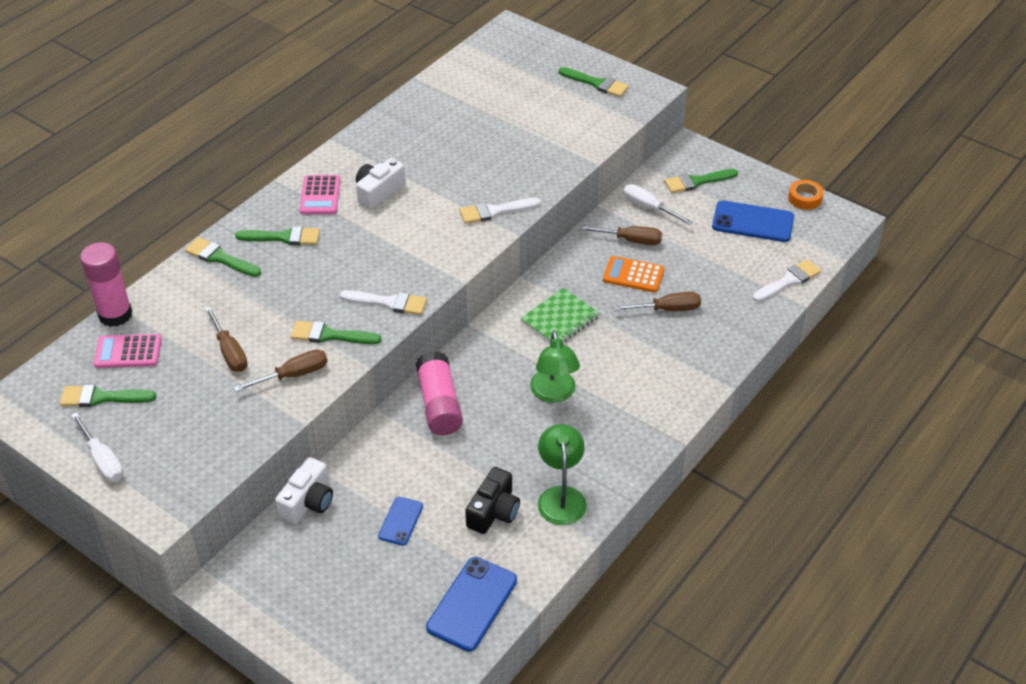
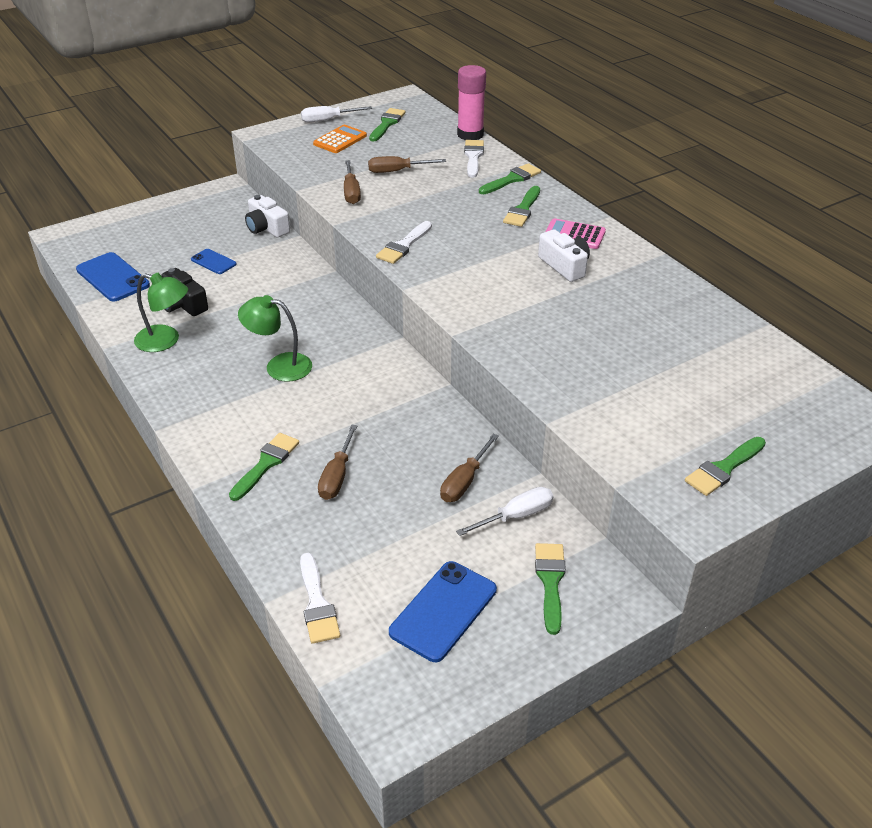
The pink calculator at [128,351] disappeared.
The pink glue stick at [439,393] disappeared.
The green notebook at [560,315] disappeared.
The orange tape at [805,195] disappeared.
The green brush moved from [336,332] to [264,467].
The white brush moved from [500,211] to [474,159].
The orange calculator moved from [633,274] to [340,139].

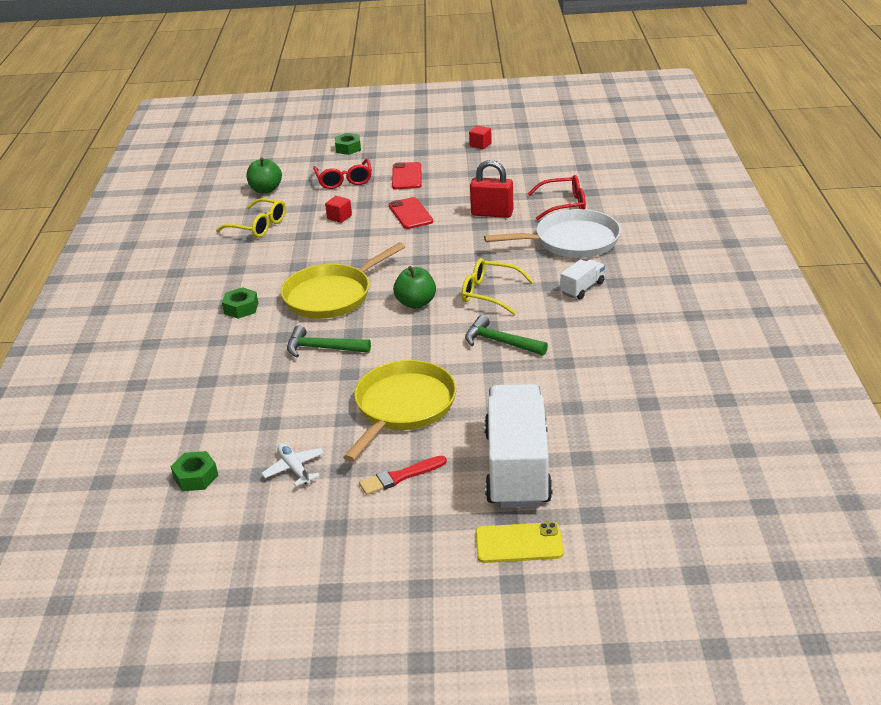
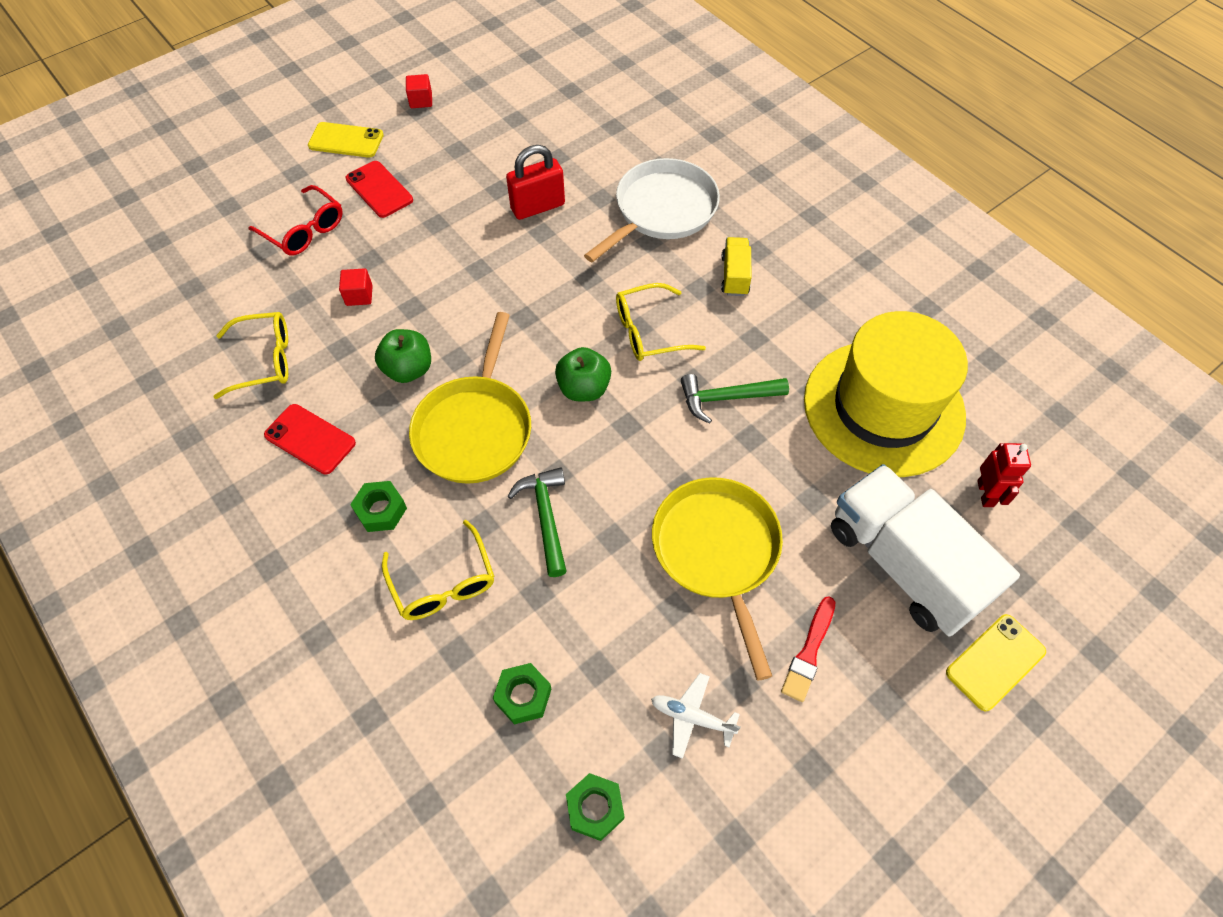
The red glasses at [557,197] disappeared.
The yellow phone at [346,140] appeared.
The yellow glasses at [438,570] appeared.
The yellow hat at [886,394] appeared.
The red robot at [1004,475] appeared.
The green apple moved from [264,175] to [403,356].
The green nut moved from [348,144] to [522,693].
The red phone moved from [411,213] to [310,439].
The white truck at [582,279] became the yellow truck at [736,266].
The green hammer at [329,341] turned 105 degrees clockwise.

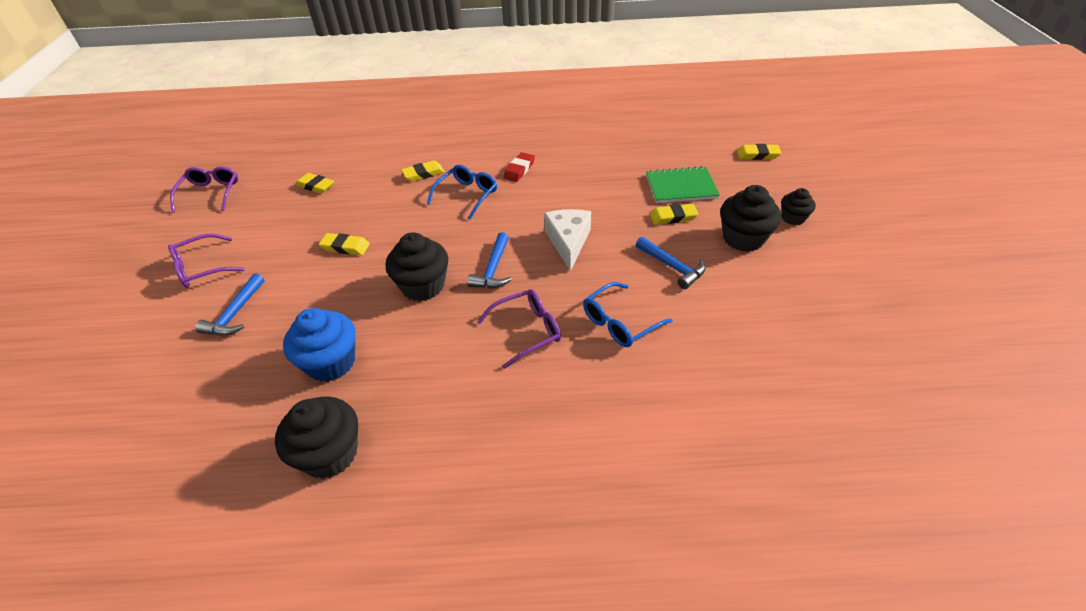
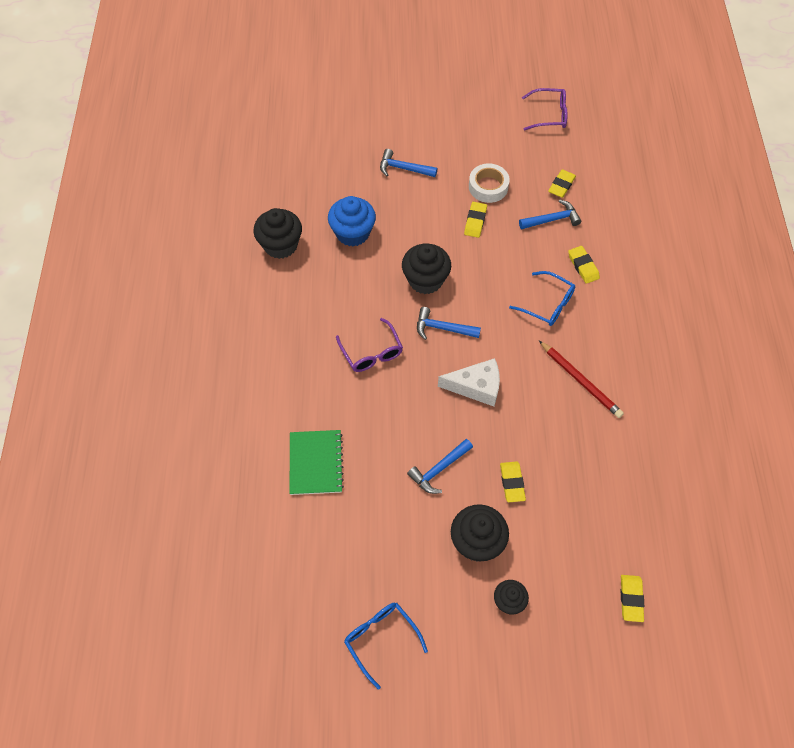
The purple glasses at [206,261] disappeared.
The red eraser at [519,167] disappeared.
The white tape at [489,183] appeared.
The blue hammer at [550,214] appeared.
The red pencil at [581,379] appeared.
The blue glasses moved from [628,314] to [386,646].
The green notebook moved from [683,184] to [316,462].

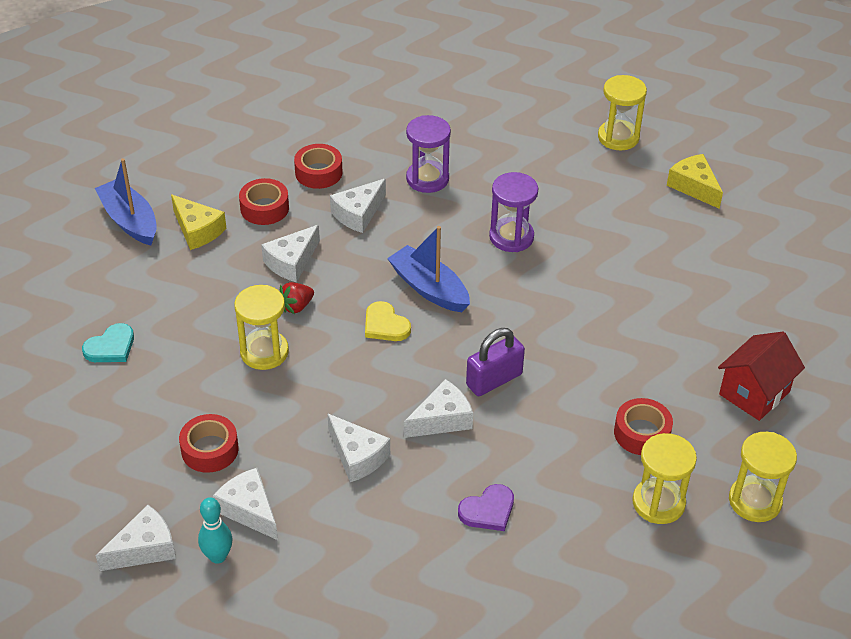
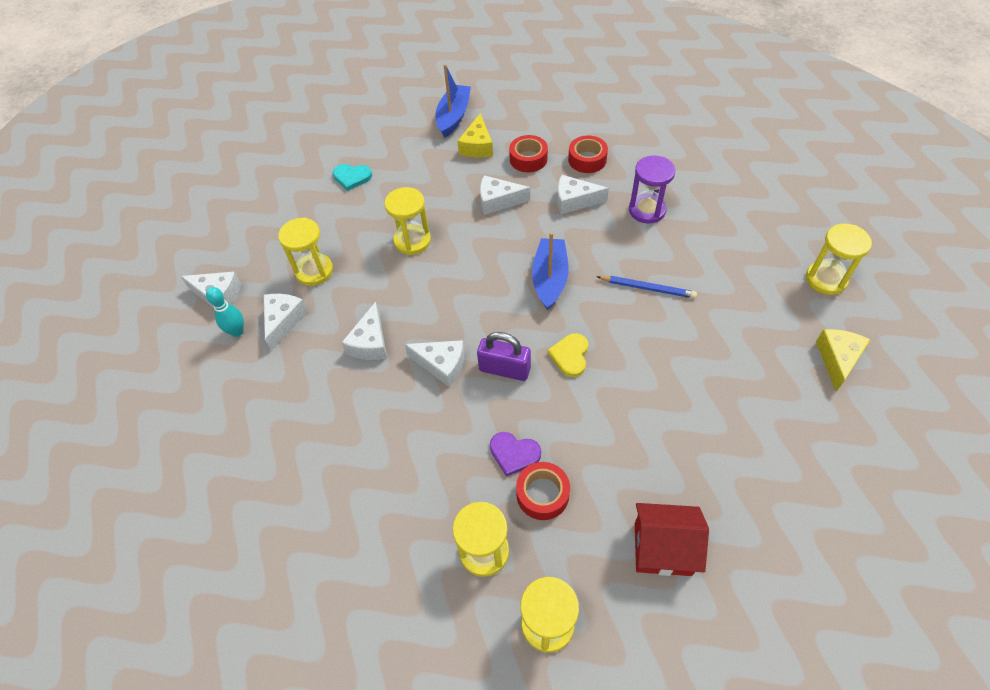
The red strawberry at [297,298] disappeared.
The yellow heart moved from [388,321] to [567,355].
The purple heart moved from [486,507] to [515,454].
The red tape at [209,443] was replaced by the yellow hourglass at [305,252].
The purple hourglass at [513,212] was replaced by the blue pencil at [647,287].

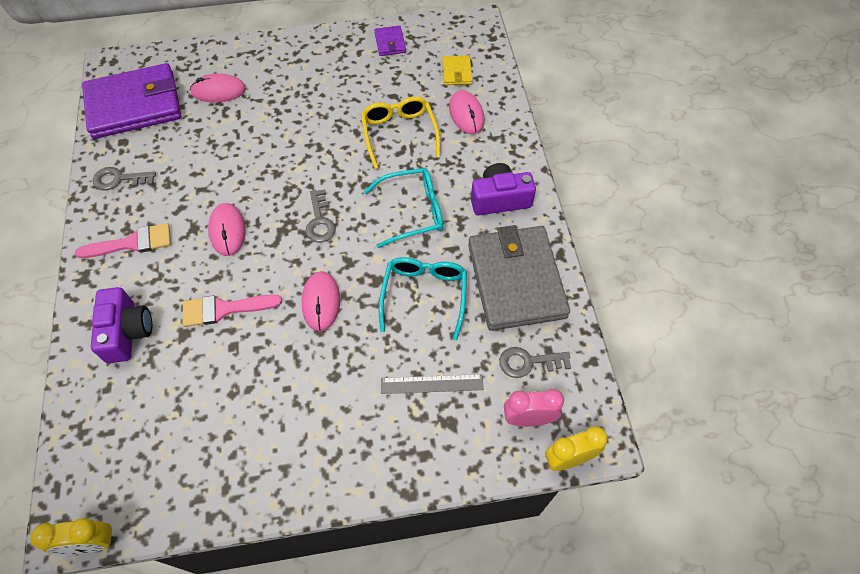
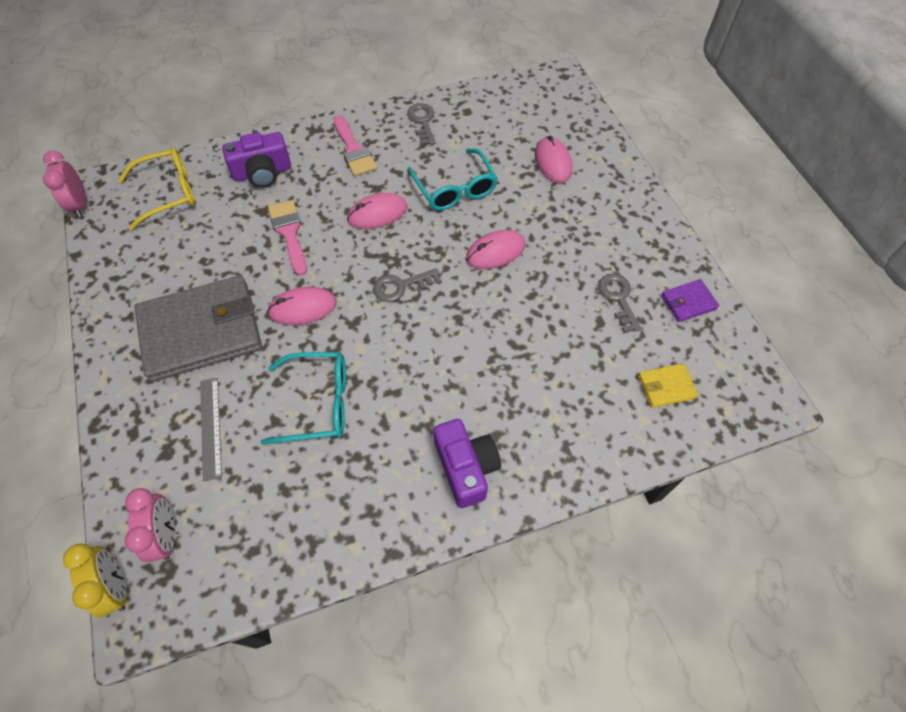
The purple wallet at [132,101] disappeared.
The yellow glasses moved from [400,132] to [156,189].
The turquoise glasses moved from [403,208] to [452,179].
The pink mouse moved from [467,112] to [496,249].
The grey wallet moved from [519,278] to [198,328].
The grey key moved from [535,362] to [619,303].
The yellow clock at [73,536] became the pink clock at [64,183].

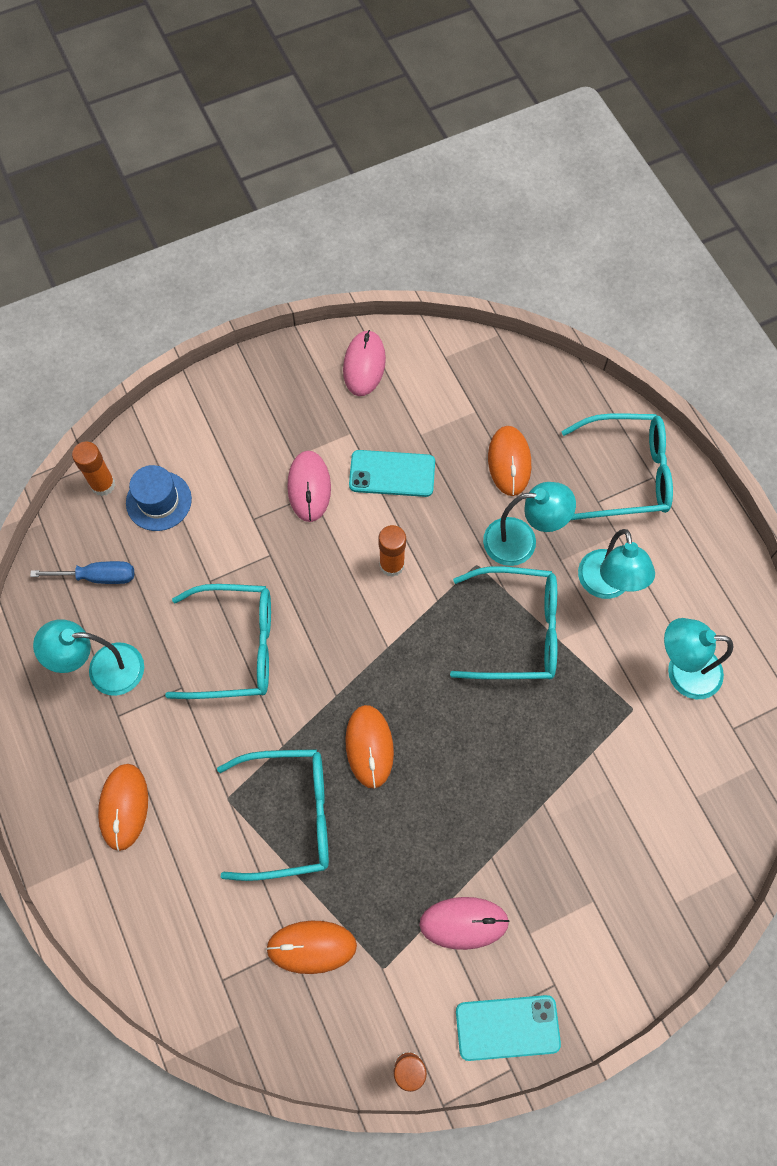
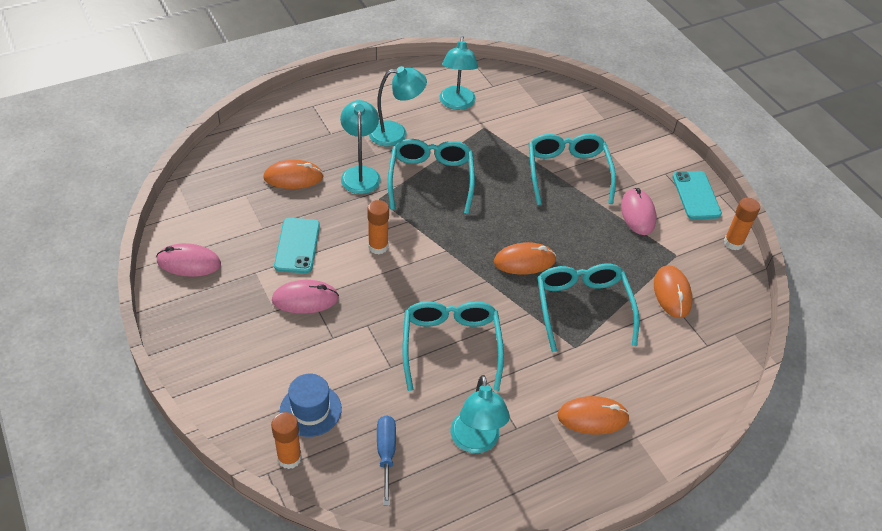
The turquoise glasses moved from [617,466] to [572,169].

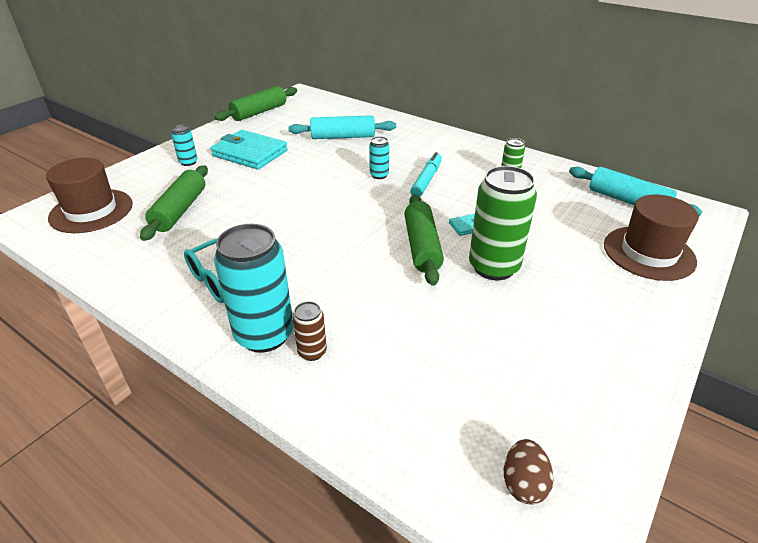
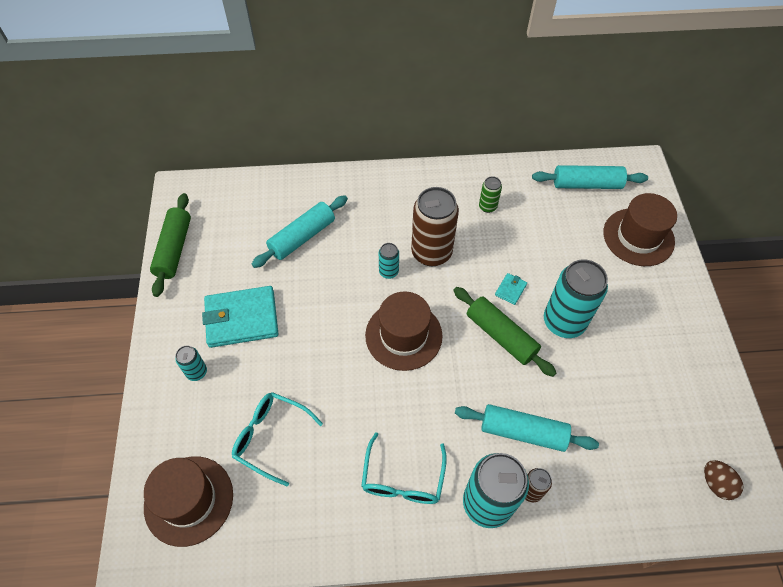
The brown hat at [404,331] appeared.
The turquoise rolling pin at [527,428] appeared.
The green rolling pin at [174,203] was replaced by the turquoise glasses at [277,439].
The turquoise marker at [426,174] was replaced by the brown can at [435,226].
The green can at [503,223] became the turquoise can at [576,298].

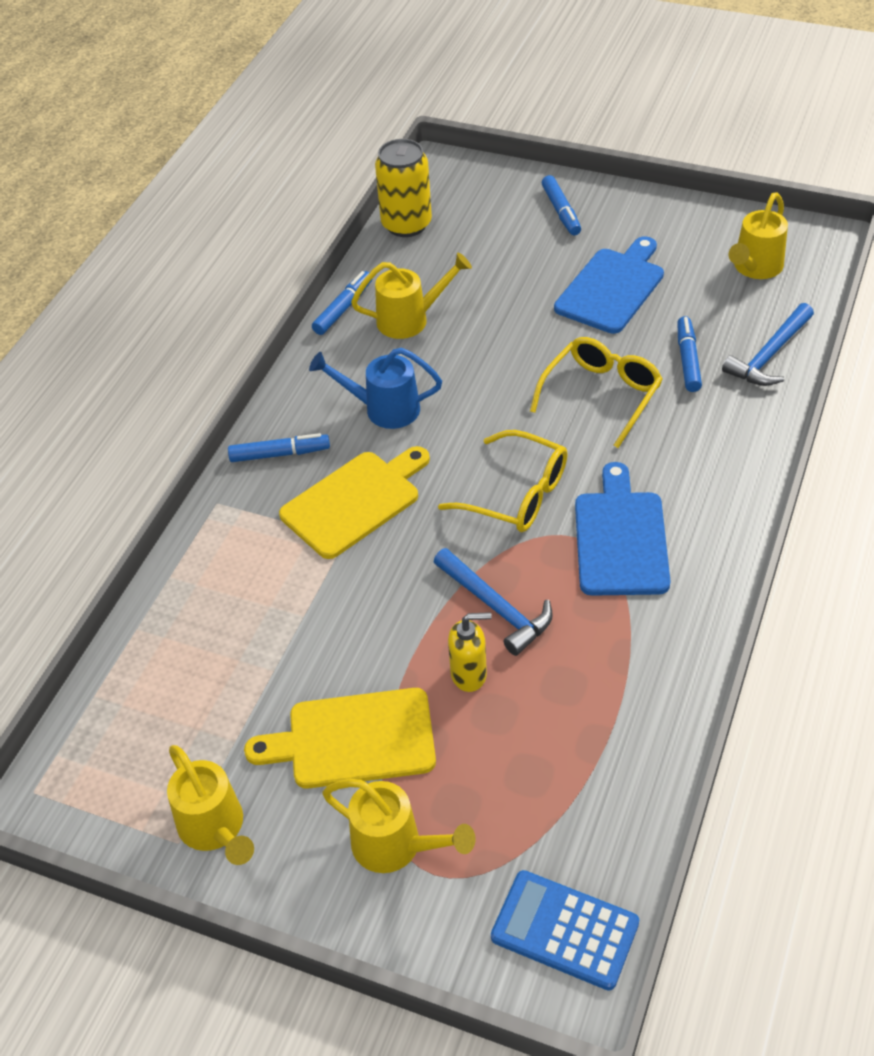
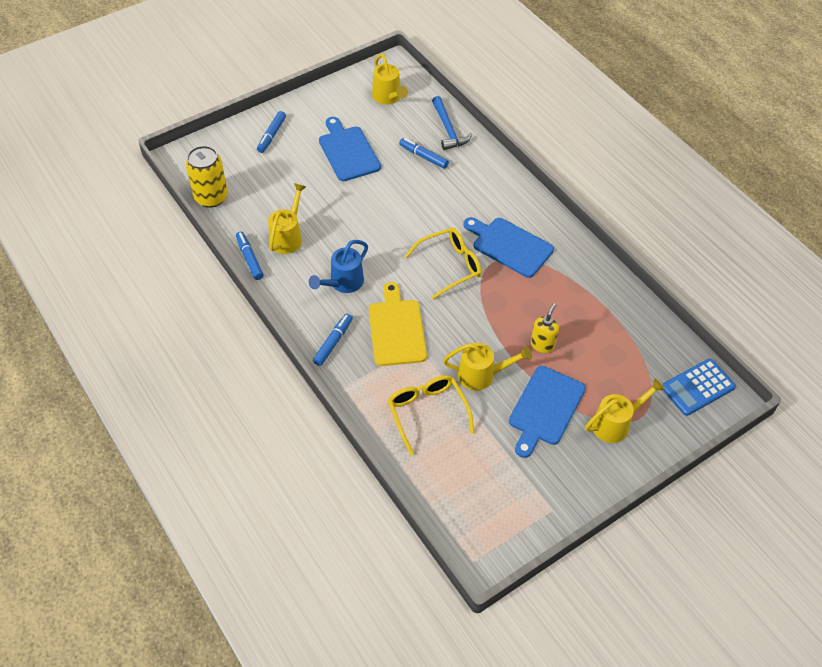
The blue hammer at [493,602] disappeared.
The yellow watering can moved from [210,805] to [487,367].
The yellow glasses moved from [596,392] to [431,415].
The yellow cutting board at [340,738] became the blue cutting board at [547,412].
The blue marker at [561,205] turned 90 degrees clockwise.

